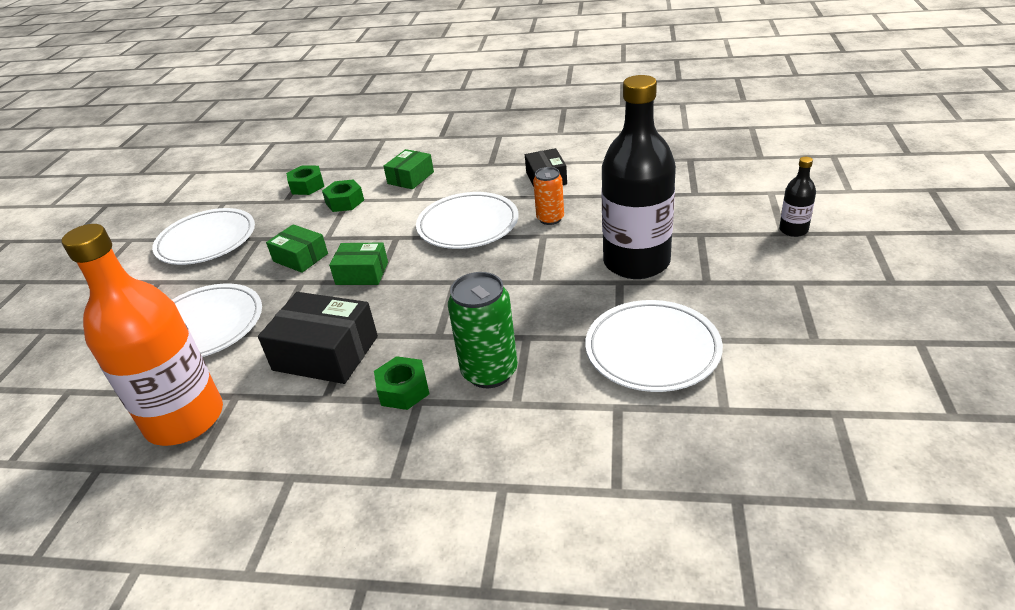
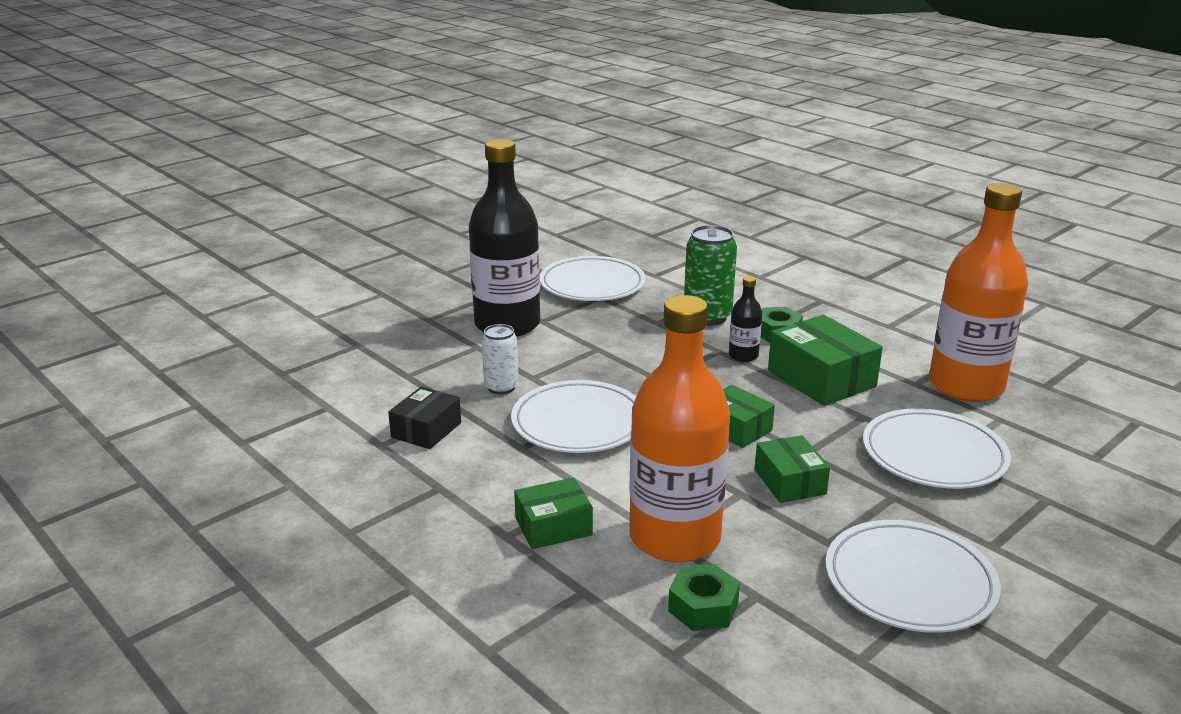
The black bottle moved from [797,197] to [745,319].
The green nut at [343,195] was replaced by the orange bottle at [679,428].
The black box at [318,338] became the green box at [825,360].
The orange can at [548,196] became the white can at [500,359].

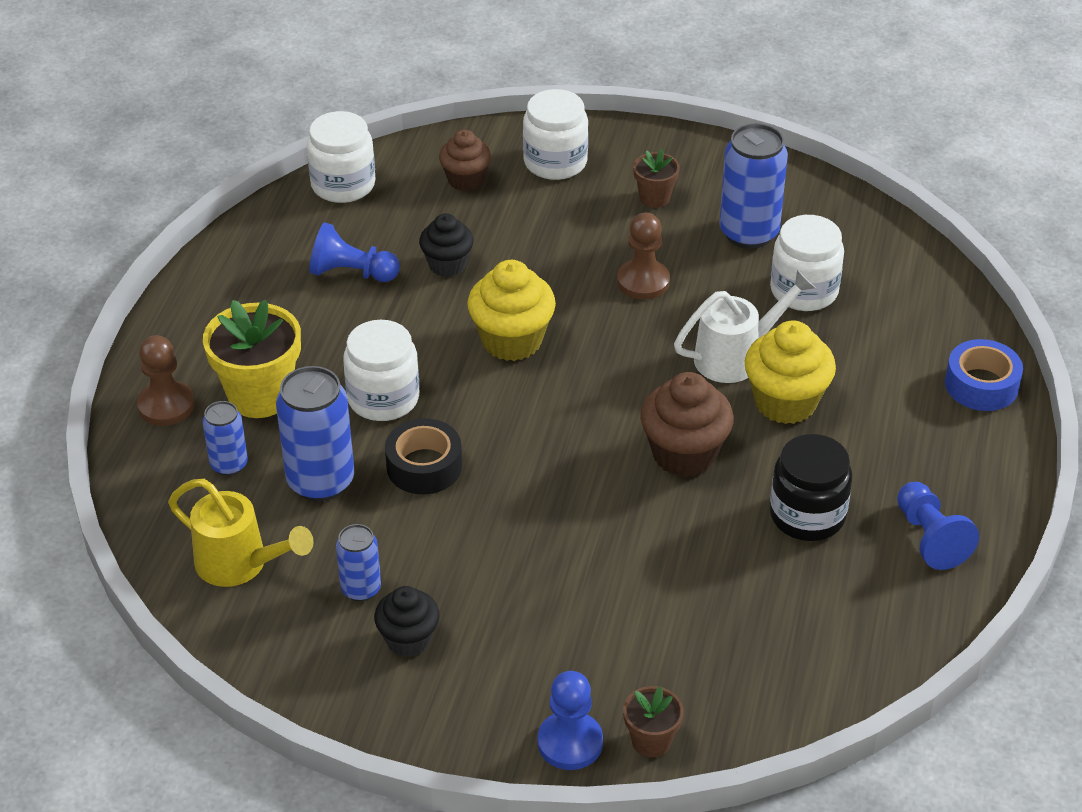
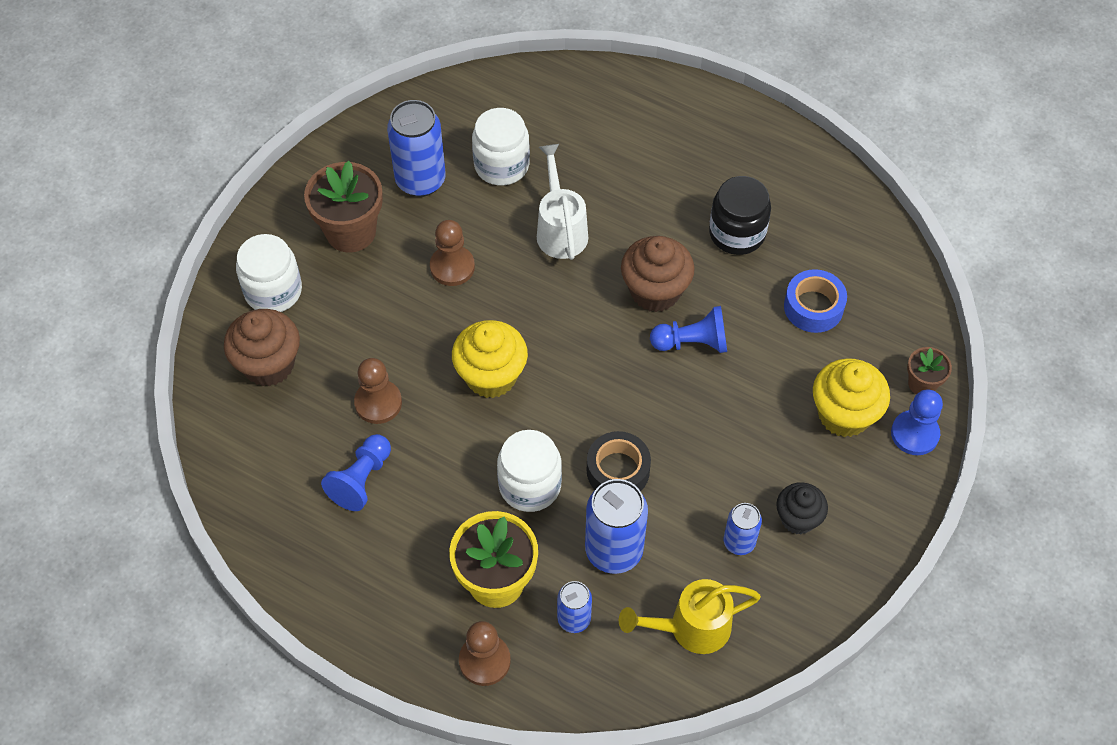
The white jar at [341,157] disappeared.
The yellow cupcake moved from [790,372] to [851,397].
The blue pawn moved from [938,526] to [688,329].
The blue tape moved from [984,375] to [815,301].
The black cupcake at [446,245] was replaced by the brown pawn at [378,391].
The yellow watering can at [241,533] turned 150 degrees counterclockwise.
The brown cupcake at [465,160] changed to 1.55 times the size.
The brown flower pot at [656,178] changed to 1.87 times the size.

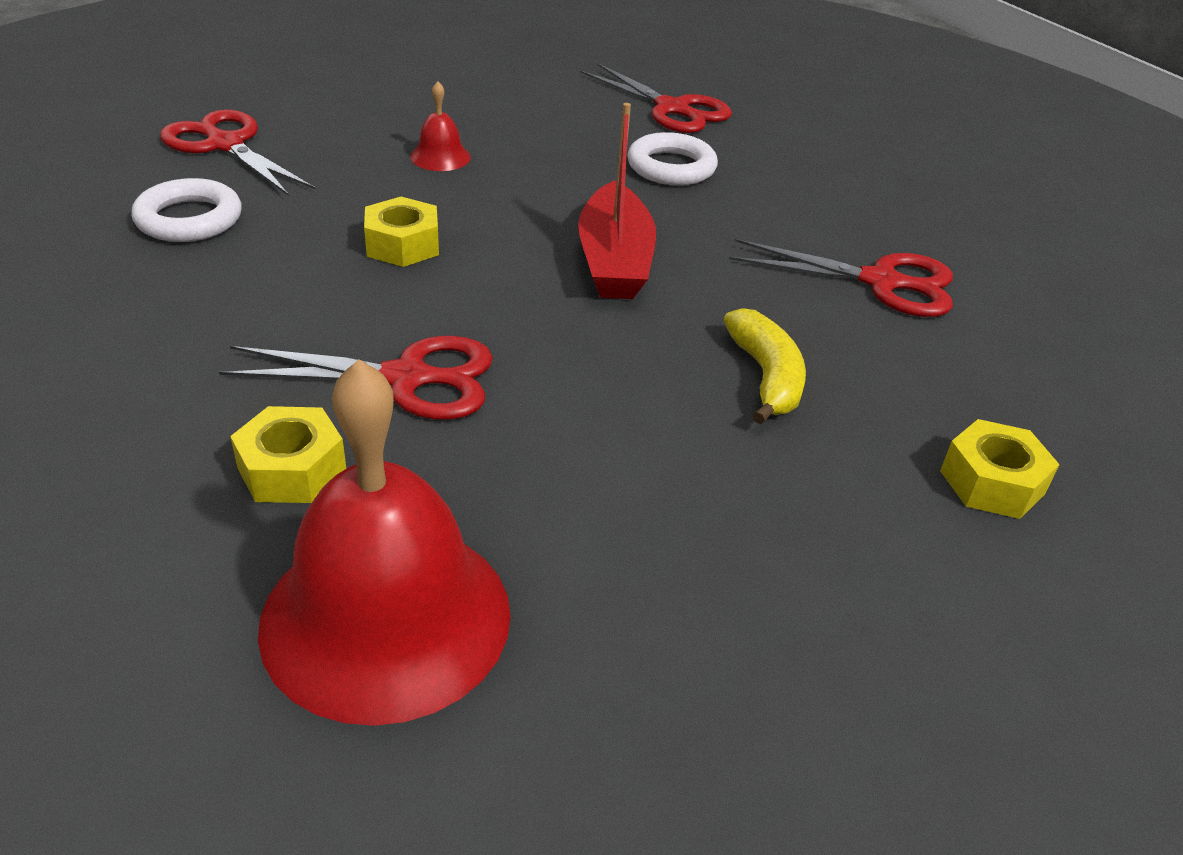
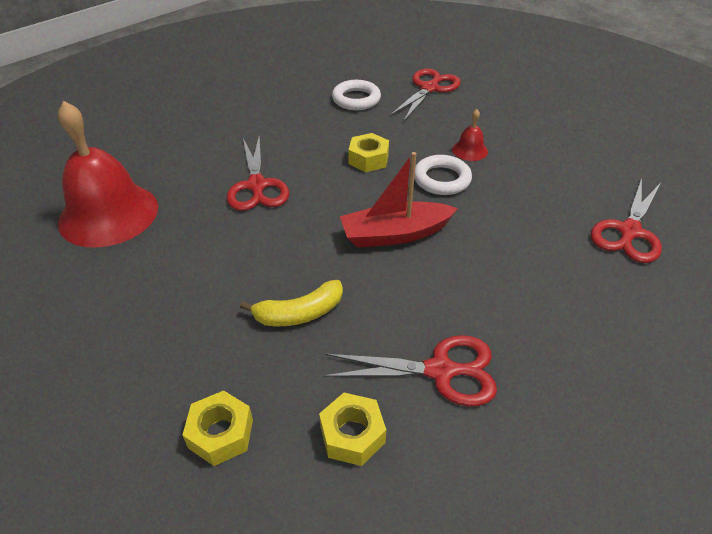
The yellow nut moved from [288,454] to [352,429].
The white ring moved from [672,158] to [443,175].
The red scissors at [841,278] turned 90 degrees counterclockwise.

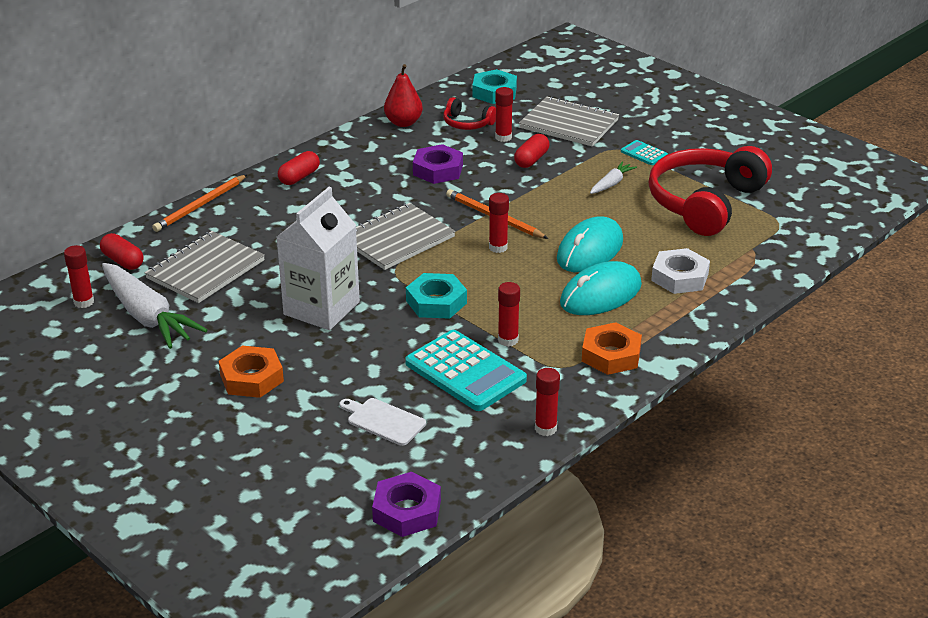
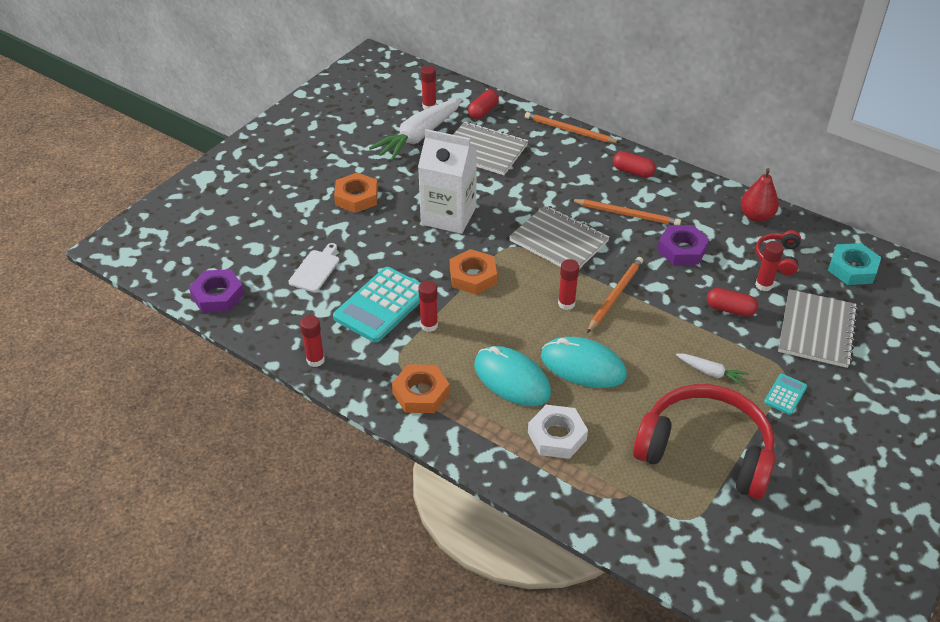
The orange pencil at [626,212] appeared.
The turquoise nut at [436,296] became the orange nut at [473,272].

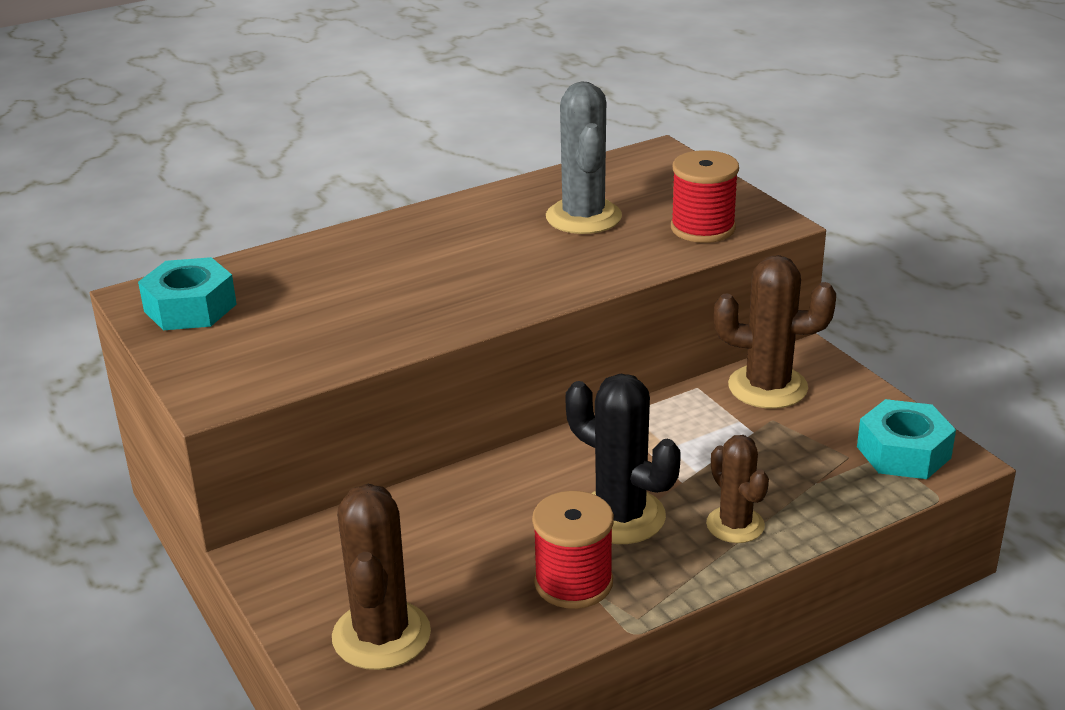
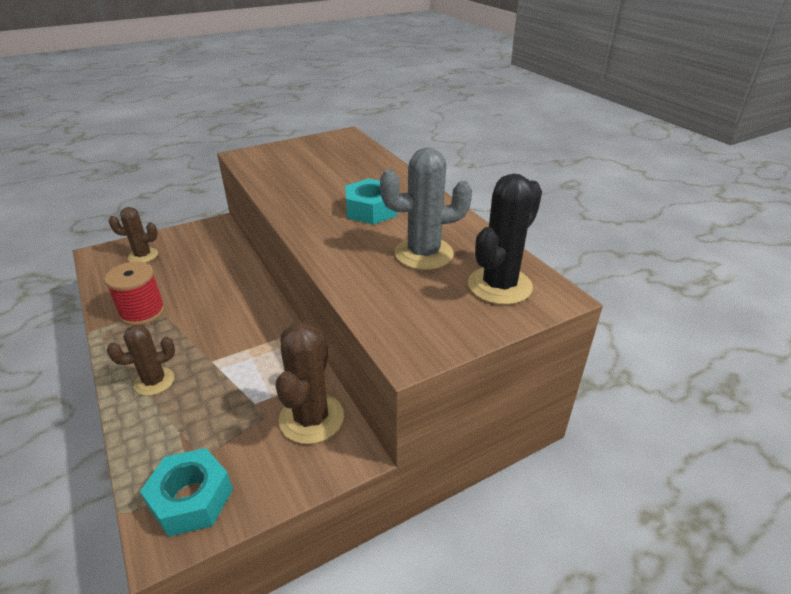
The red spool at [705,196] disappeared.
The turquoise nut moved from [187,293] to [371,202].
The black cactus moved from [623,459] to [505,239].
The brown cactus at [381,577] changed to 0.64 times the size.

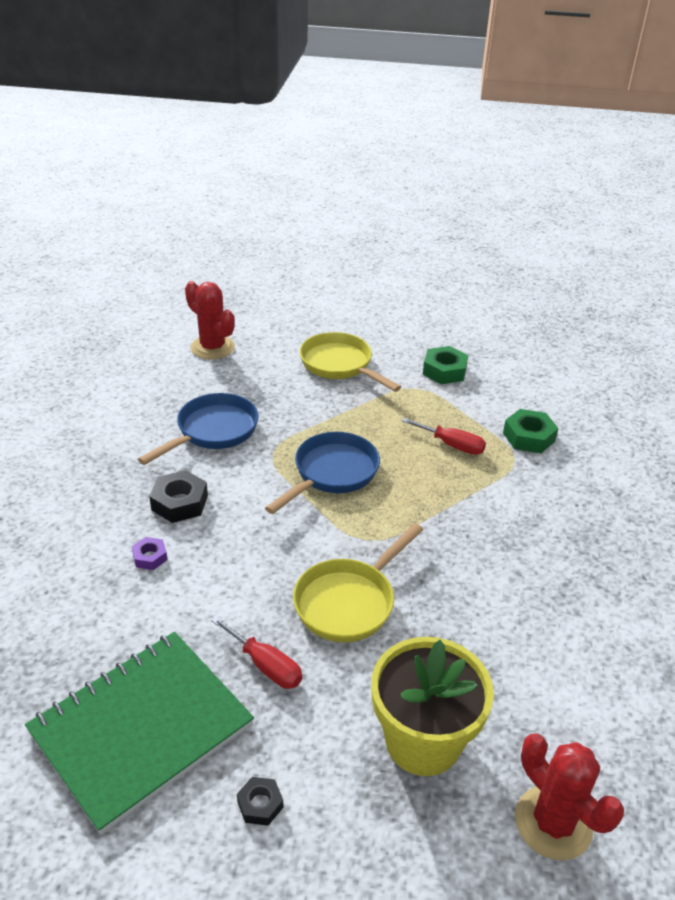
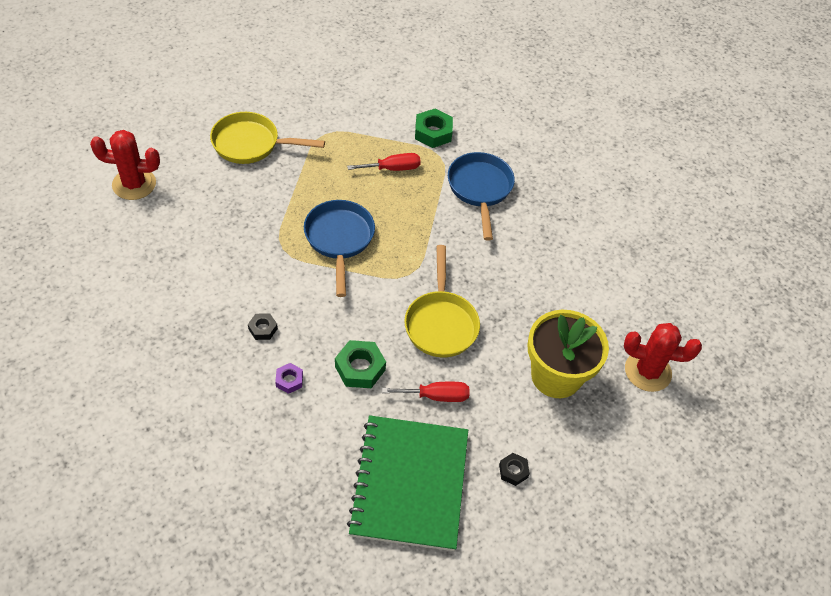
The blue pan moved from [198,429] to [481,196].
The green nut moved from [445,365] to [360,364].
The black nut at [178,496] changed to 0.58 times the size.

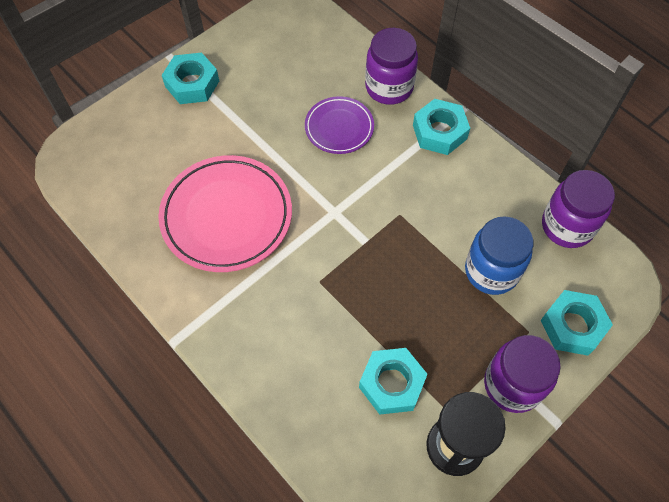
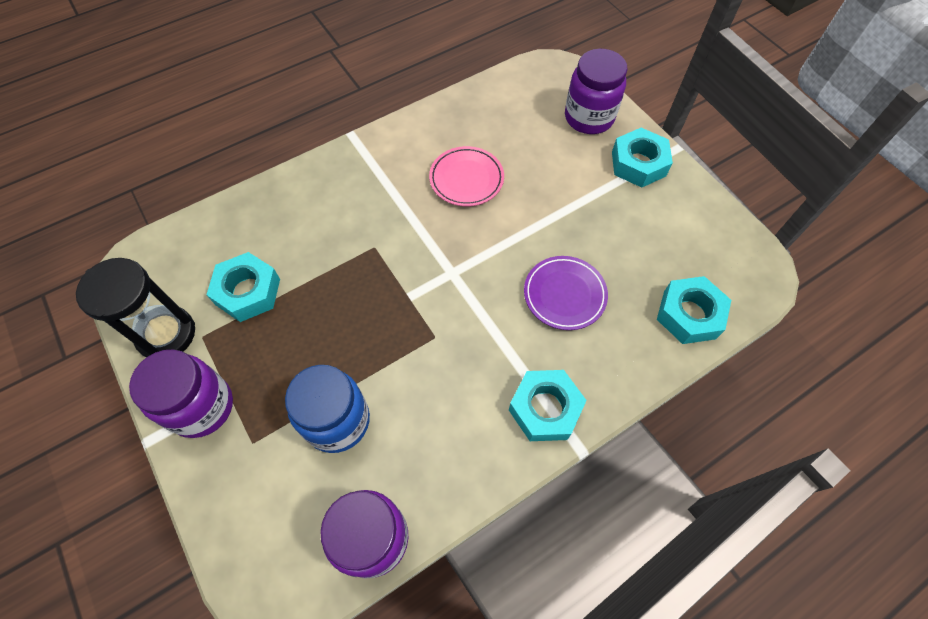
The purple jar moved from [391,66] to [596,91].
The turquoise nut moved from [577,323] to [694,310].
The pink plate at [225,213] changed to 0.56 times the size.

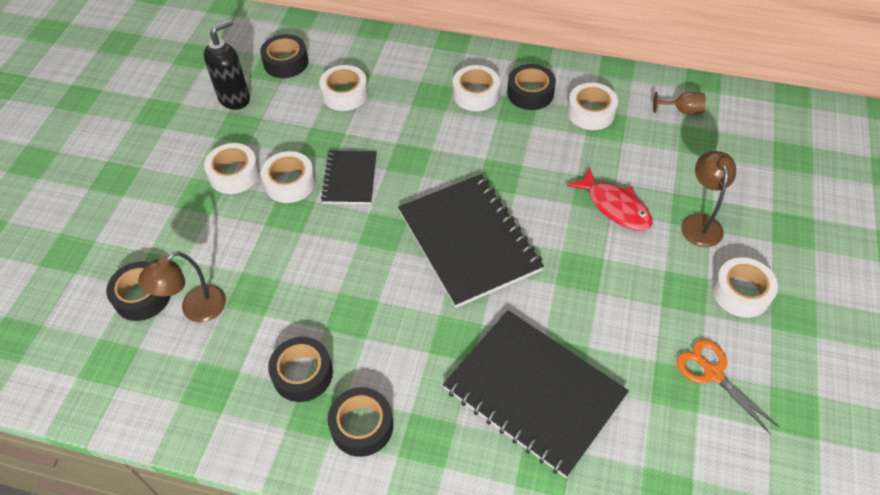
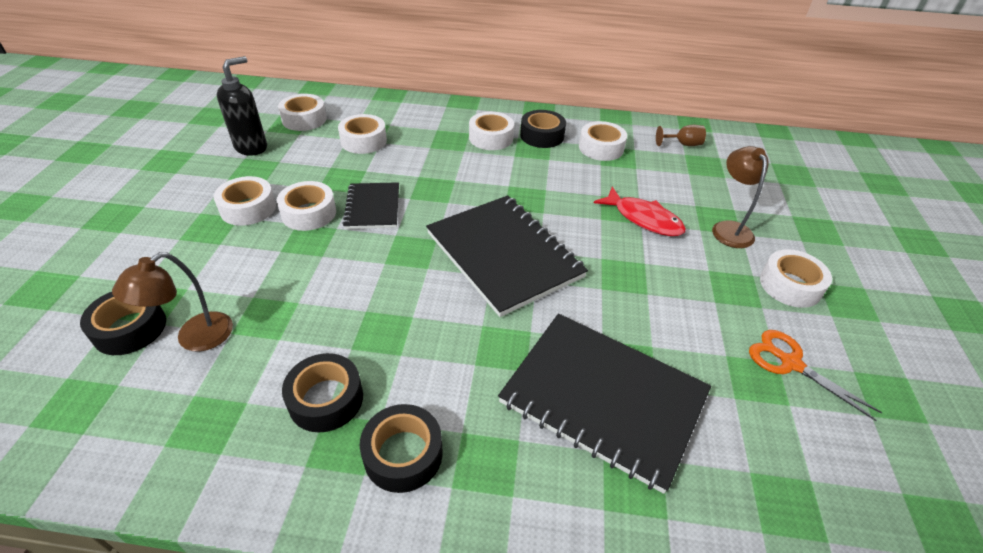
The black tape at [284,56] became the white tape at [302,112].

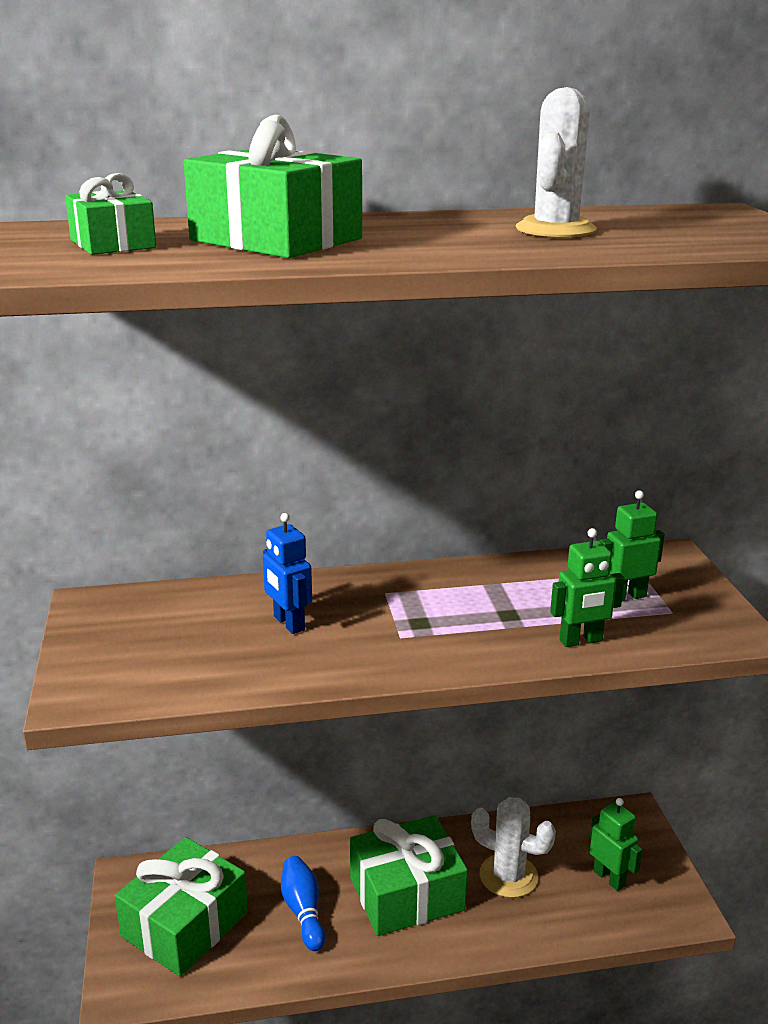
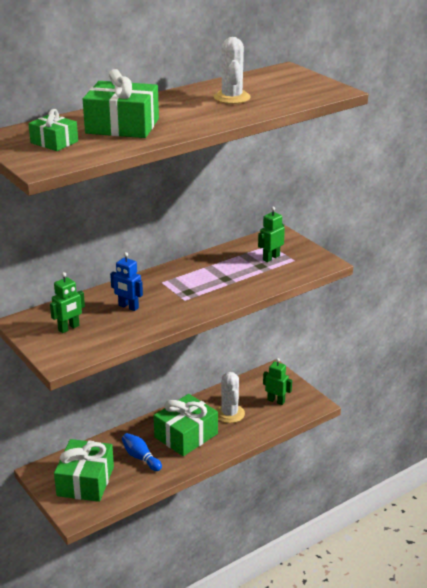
The green robot moved from [587,587] to [67,302].
The white cactus at [513,847] turned 75 degrees clockwise.

